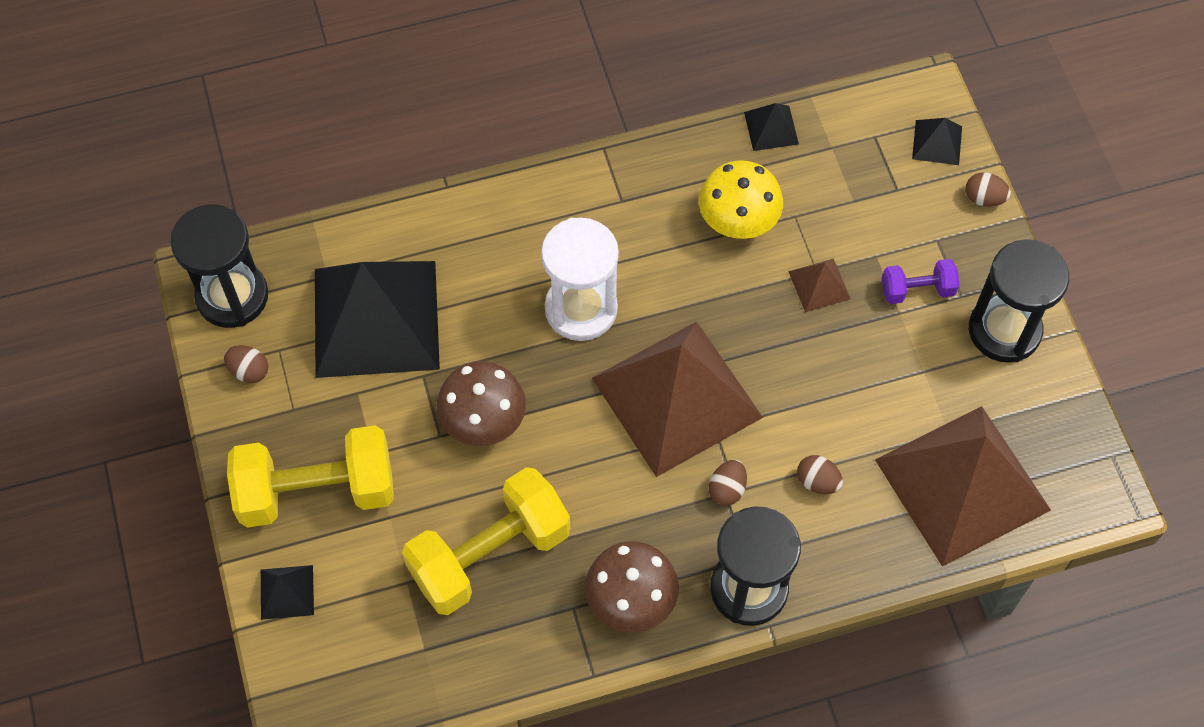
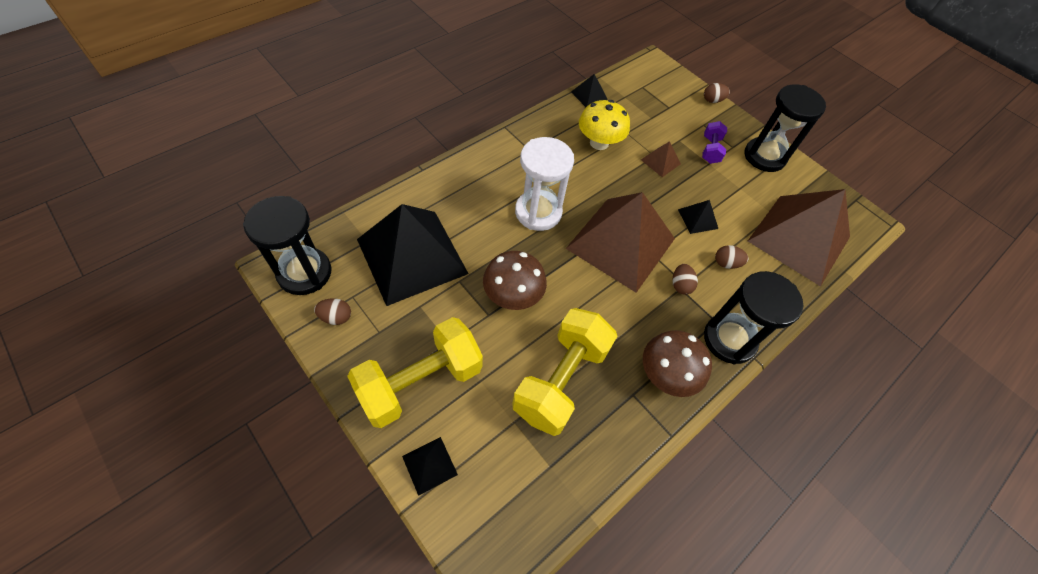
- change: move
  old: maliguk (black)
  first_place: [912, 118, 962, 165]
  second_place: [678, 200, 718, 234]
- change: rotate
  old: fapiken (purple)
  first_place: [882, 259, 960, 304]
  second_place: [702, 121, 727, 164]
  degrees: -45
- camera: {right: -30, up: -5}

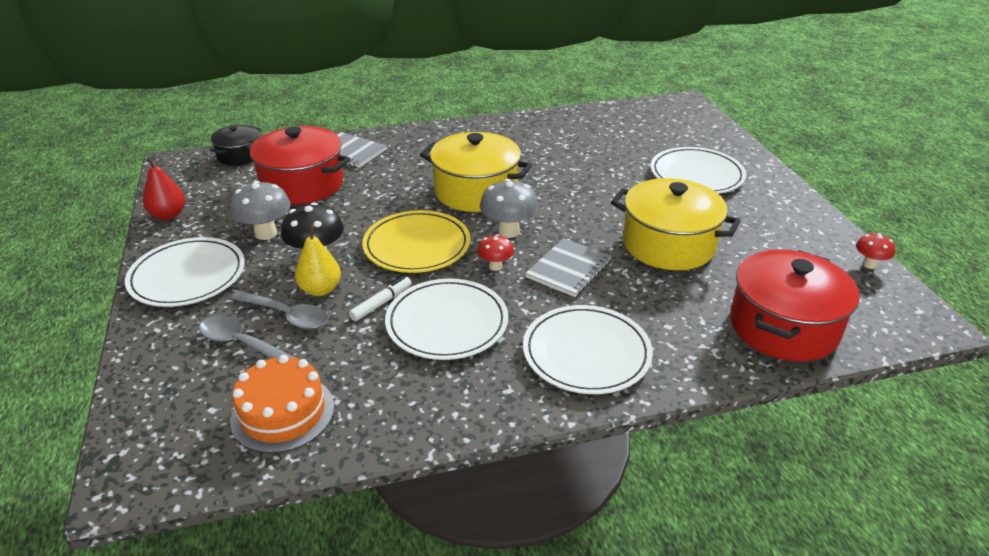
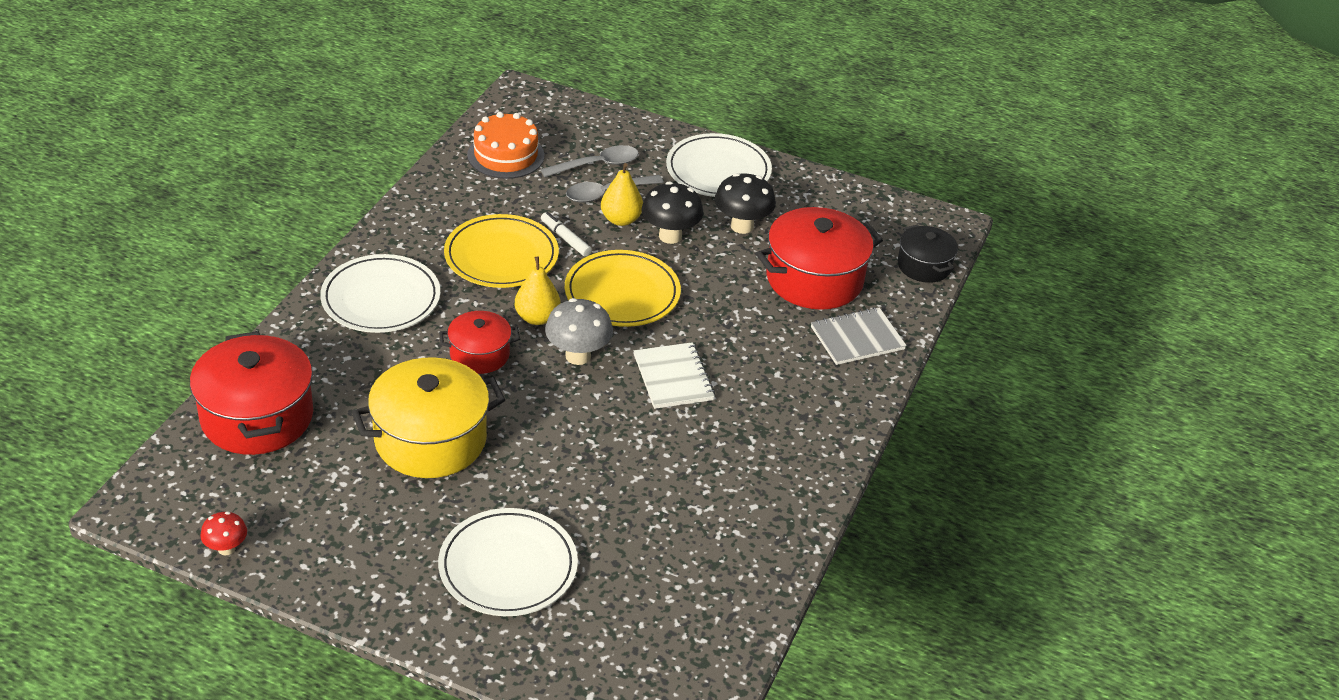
- change: replace
  old: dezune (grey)
  new: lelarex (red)
  first_place: [525, 238, 612, 297]
  second_place: [439, 311, 520, 374]
- change: recolor
  old: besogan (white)
  new: besogan (yellow)
  first_place: [385, 279, 508, 360]
  second_place: [444, 214, 559, 288]
- change: replace
  old: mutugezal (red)
  new: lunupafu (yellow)
  first_place: [477, 234, 514, 271]
  second_place: [515, 256, 560, 325]
- change: rotate
  old: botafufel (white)
  first_place: [349, 276, 412, 321]
  second_place: [541, 212, 592, 257]
  degrees: 150
- change: replace
  old: lelarex (yellow)
  new: dezune (white)
  first_place: [420, 132, 532, 212]
  second_place: [634, 342, 715, 409]
- change: recolor
  old: mutugezal (grey)
  new: mutugezal (black)
  first_place: [230, 181, 291, 240]
  second_place: [715, 173, 776, 234]
- change: delete
  old: lunupafu (red)
  first_place: [143, 158, 185, 220]
- camera: {right: 125, up: 5}

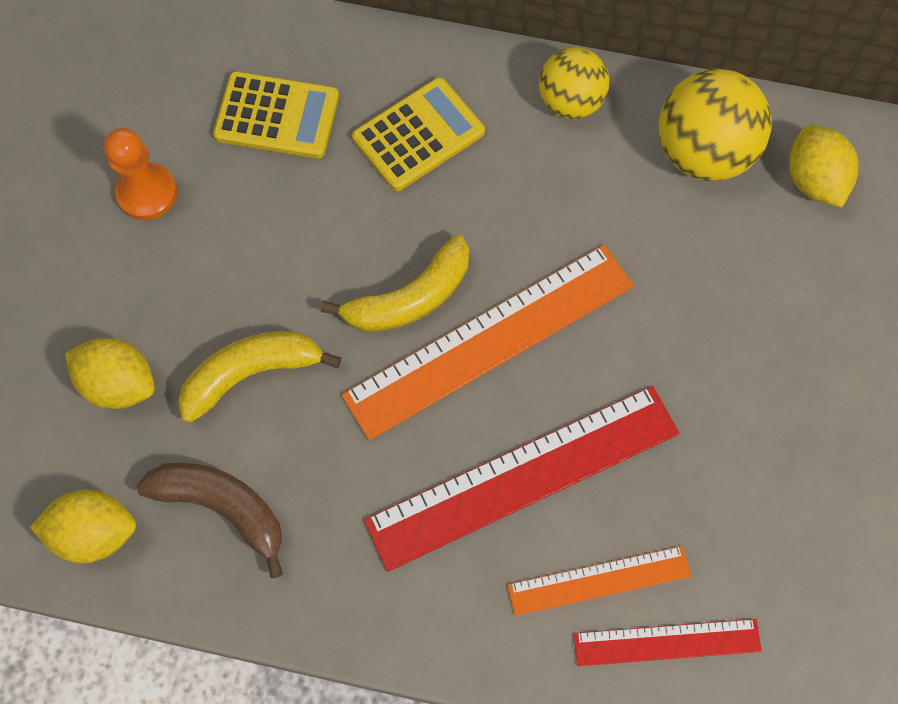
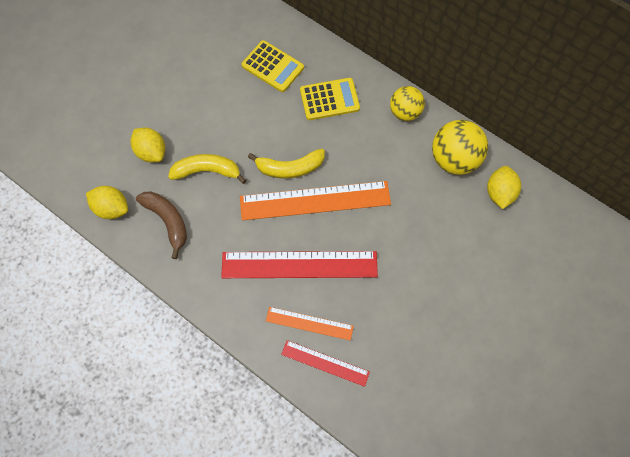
- change: delete
  old: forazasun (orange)
  first_place: [104, 128, 177, 220]
- camera: {right: 25, up: 0}

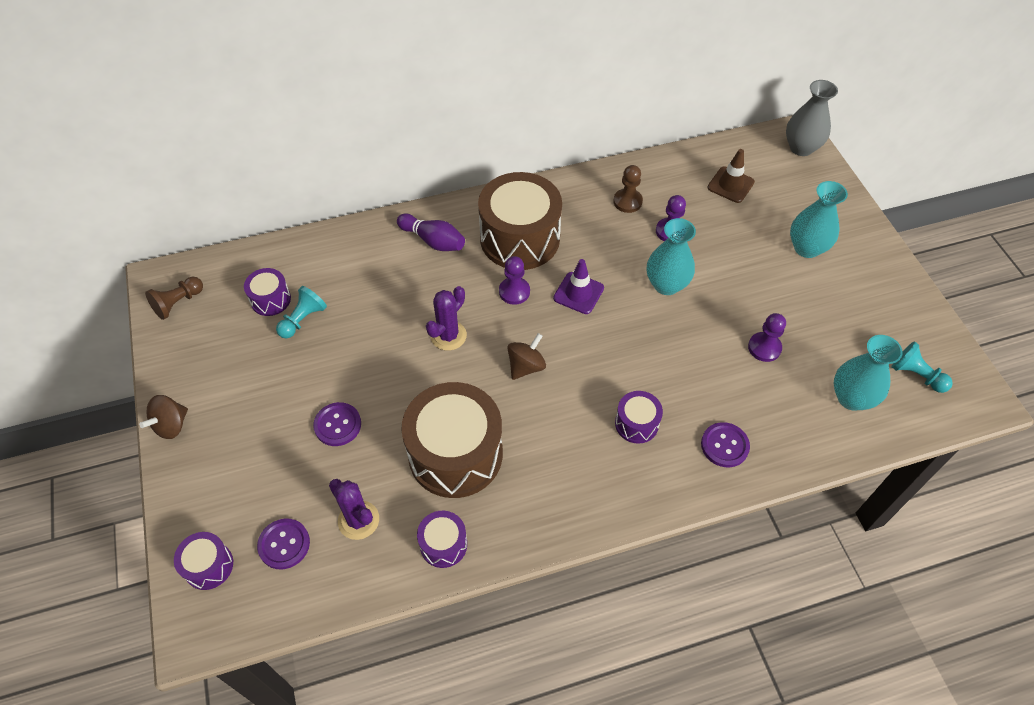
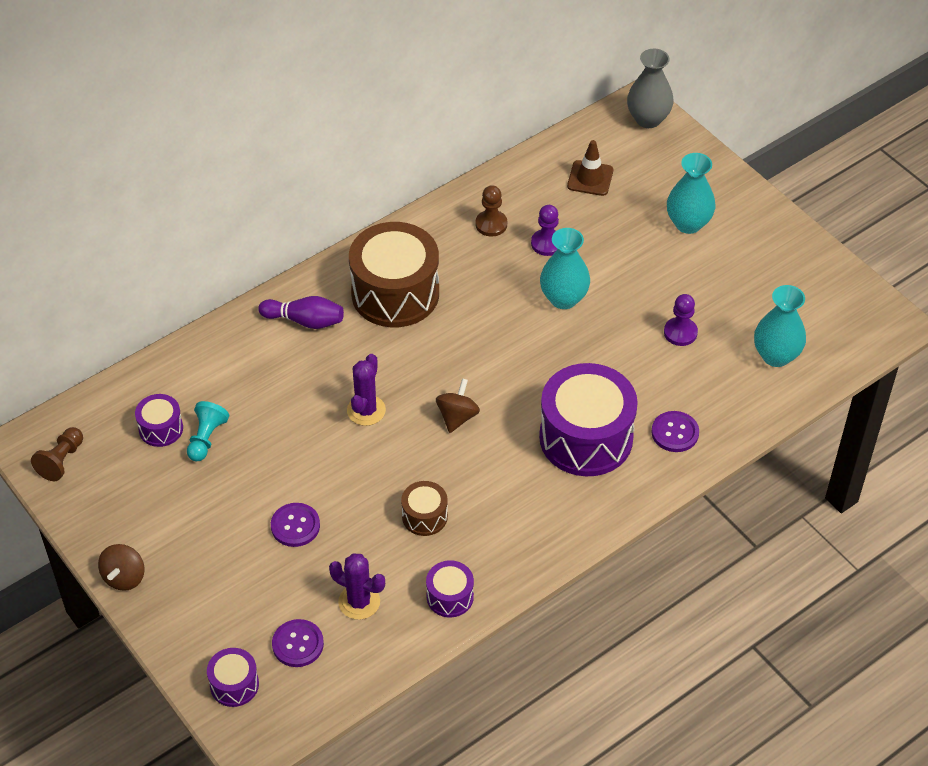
- change: resize
  old: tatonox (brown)
  first_place: [401, 382, 503, 498]
  second_place: [401, 481, 448, 536]
  factor: 0.47
- change: resize
  old: tatonox (purple)
  first_place: [615, 391, 663, 444]
  second_place: [539, 363, 638, 476]
  factor: 2.12
- change: delete
  old: forazasun (purple)
  first_place: [499, 256, 530, 305]
- change: delete
  old: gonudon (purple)
  first_place: [553, 259, 604, 314]
- change: delete
  old: forazasun (turquoise)
  first_place: [891, 341, 953, 393]
- camera: {right: -20, up: -5}

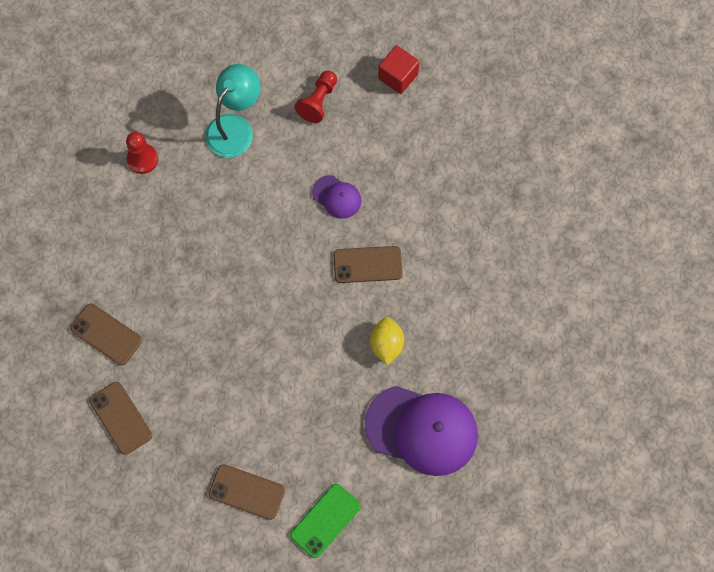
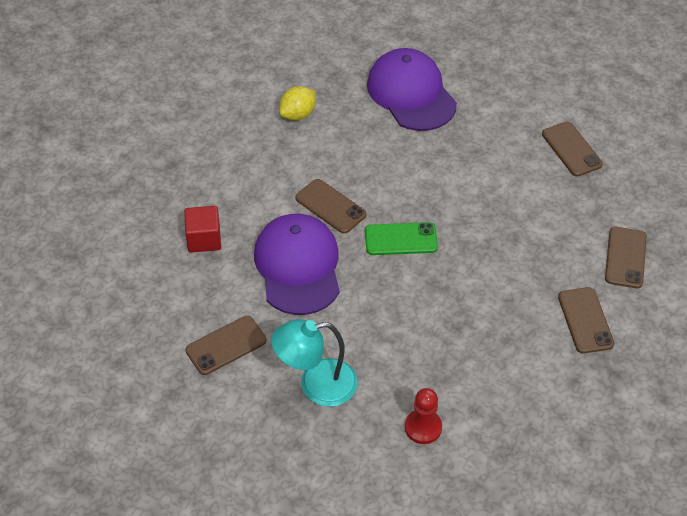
- change: move
  old: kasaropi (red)
  first_place: [378, 45, 419, 94]
  second_place: [184, 206, 221, 253]
- change: replace
  old: forazasun (red)
  new: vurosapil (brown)
  first_place: [294, 70, 337, 123]
  second_place: [185, 316, 266, 375]
- change: resize
  old: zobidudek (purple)
  first_place: [312, 175, 361, 219]
  second_place: [254, 214, 340, 315]
  factor: 2.08
- change: move
  old: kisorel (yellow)
  first_place: [370, 317, 404, 365]
  second_place: [279, 86, 315, 121]
- change: move
  old: vurosapil (green)
  first_place: [290, 484, 361, 558]
  second_place: [365, 222, 438, 255]
- camera: {right: -135, up: -20}

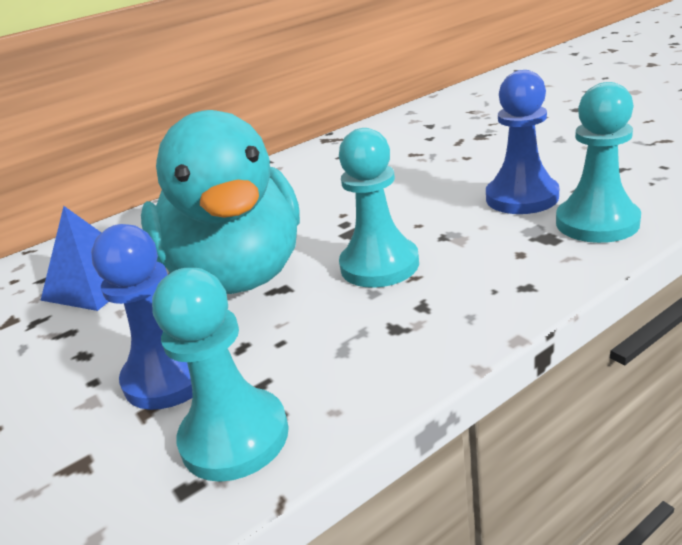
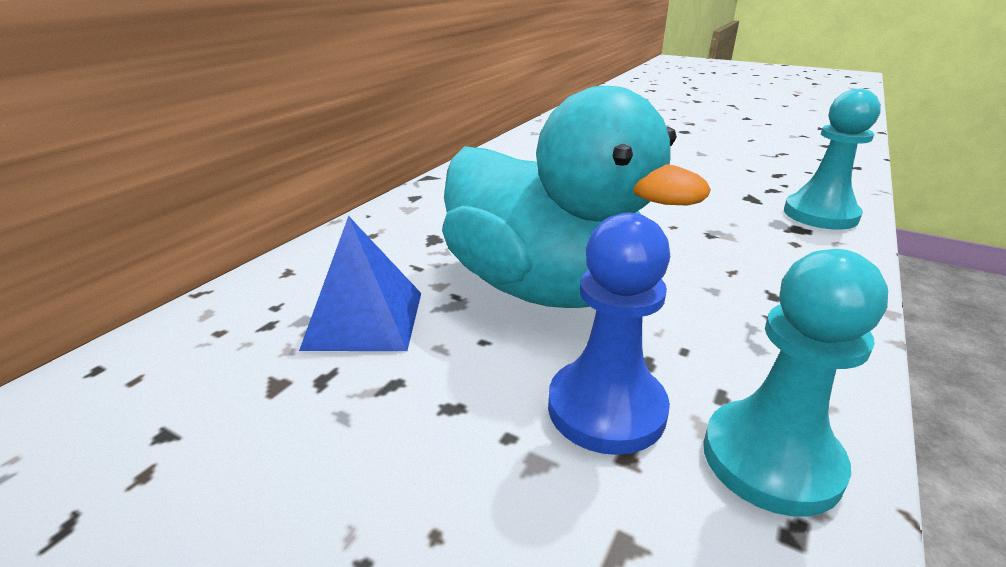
- change: delete
  old: forazasun (turquoise)
  first_place: [339, 128, 419, 288]
- change: delete
  old: forazasun (blue)
  first_place: [486, 70, 559, 214]
- camera: {right: -30, up: 0}

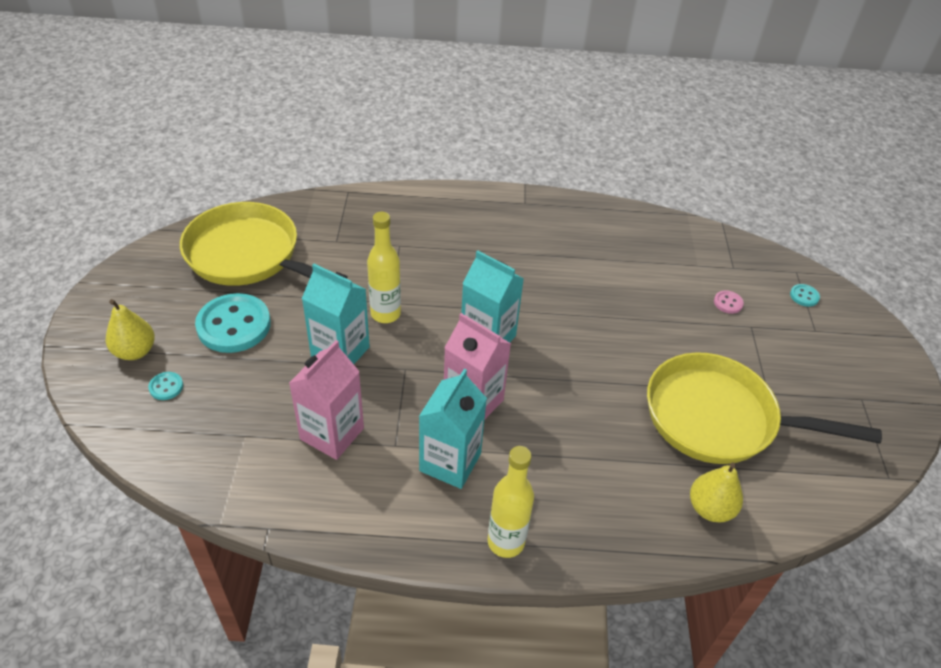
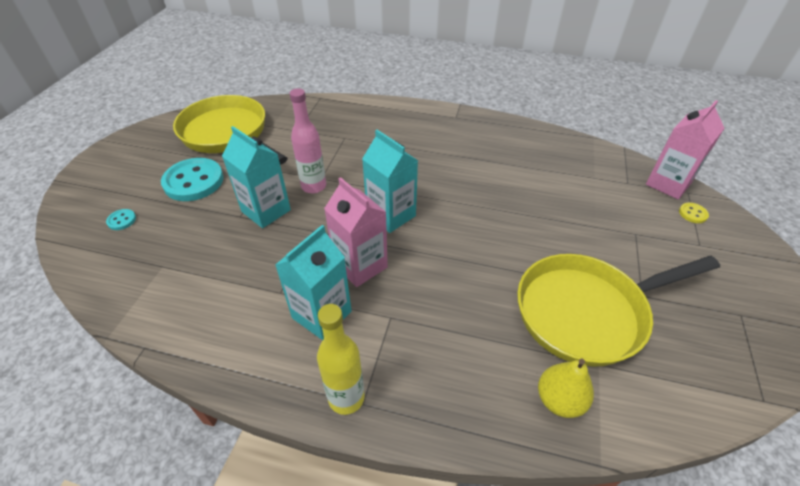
- change: recolor
  old: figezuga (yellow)
  new: figezuga (pink)
  first_place: [367, 212, 401, 323]
  second_place: [290, 88, 326, 193]
- change: rotate
  old: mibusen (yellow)
  first_place: [647, 352, 882, 464]
  second_place: [517, 254, 720, 367]
  degrees: -45
- change: move
  old: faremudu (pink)
  first_place: [289, 340, 364, 460]
  second_place: [646, 100, 724, 199]
- change: recolor
  old: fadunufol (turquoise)
  new: fadunufol (yellow)
  first_place: [790, 284, 820, 307]
  second_place: [679, 203, 709, 223]
- change: delete
  old: lunupafu (yellow)
  first_place: [106, 299, 155, 360]
- change: delete
  old: fadunufol (pink)
  first_place: [714, 290, 744, 314]
- camera: {right: 15, up: 0}

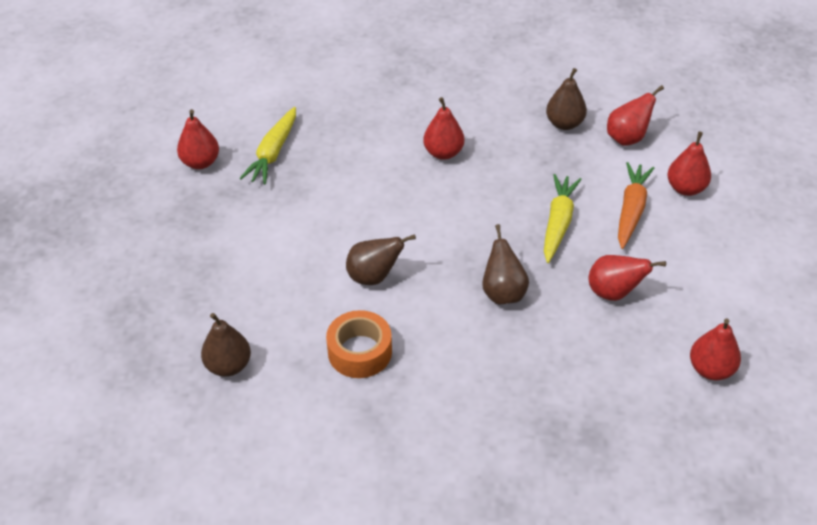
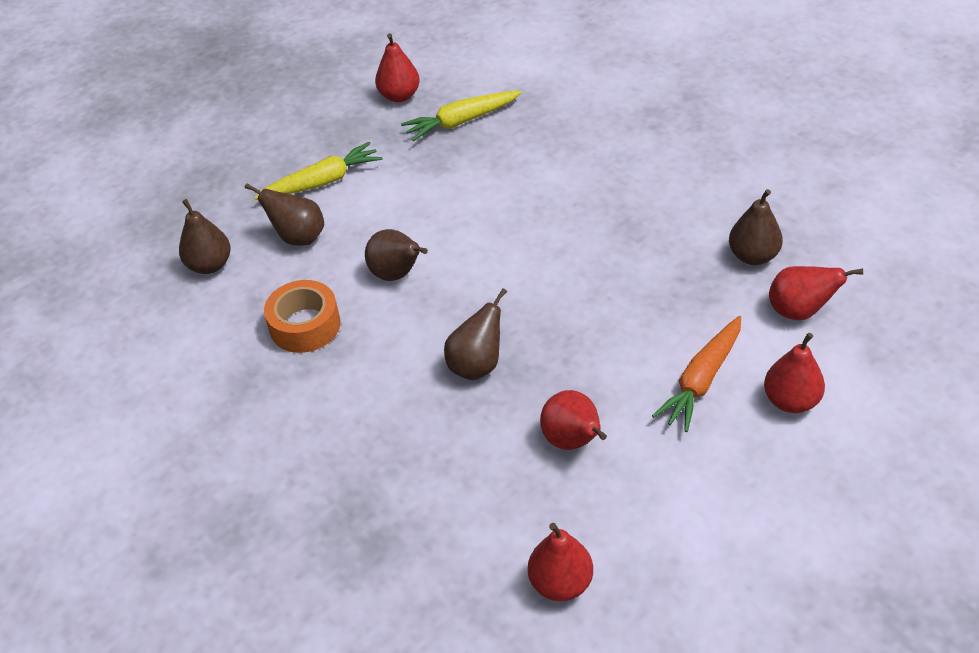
- change: insert
  new: lunupafu (brown)
  second_place: [245, 183, 324, 246]
- change: move
  old: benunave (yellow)
  first_place: [544, 174, 582, 263]
  second_place: [254, 142, 382, 200]
- change: rotate
  old: benunave (orange)
  first_place: [618, 162, 654, 249]
  second_place: [652, 316, 741, 432]
  degrees: 150
- change: delete
  old: lunupafu (red)
  first_place: [423, 97, 464, 160]
- camera: {right: 50, up: 0}

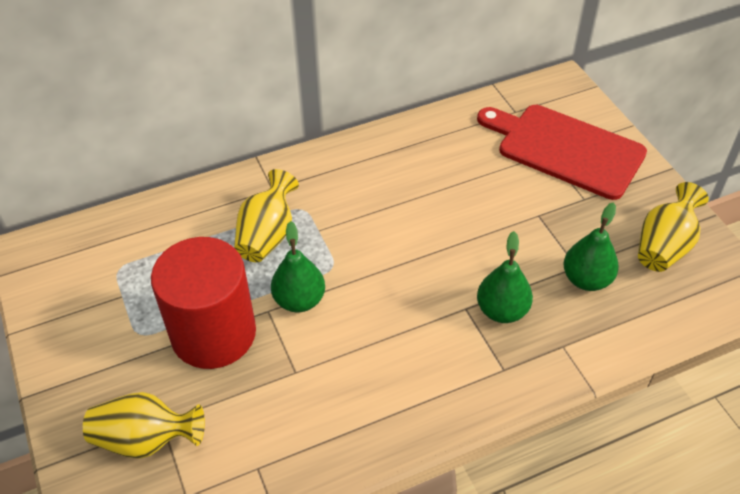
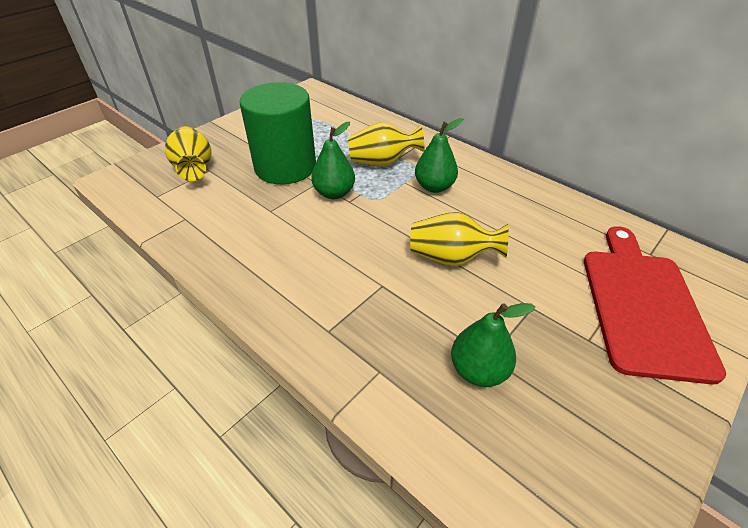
- change: recolor
  old: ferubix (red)
  new: ferubix (green)
  first_place: [151, 237, 256, 369]
  second_place: [240, 82, 316, 184]
- change: move
  old: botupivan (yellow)
  first_place: [638, 182, 709, 272]
  second_place: [410, 212, 509, 266]
- change: move
  old: lunupafu (green)
  first_place: [477, 231, 533, 323]
  second_place: [415, 118, 463, 193]
- camera: {right: 65, up: -5}

